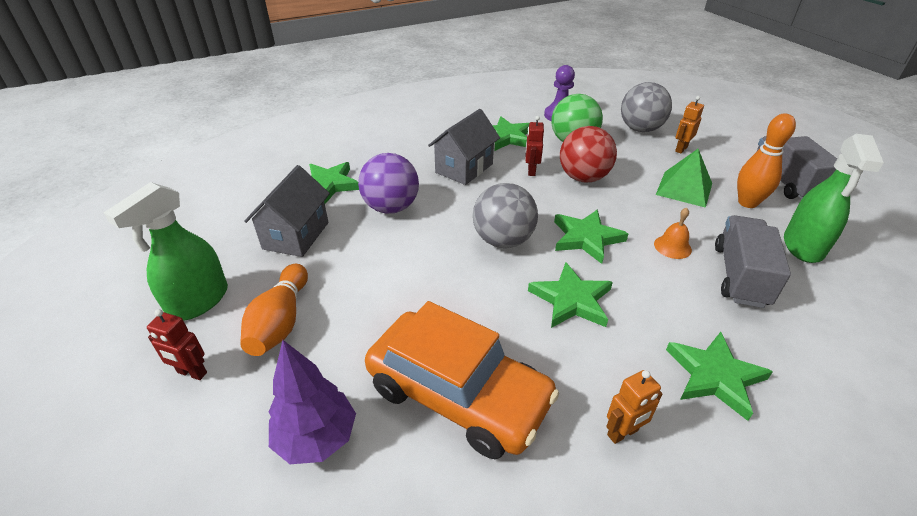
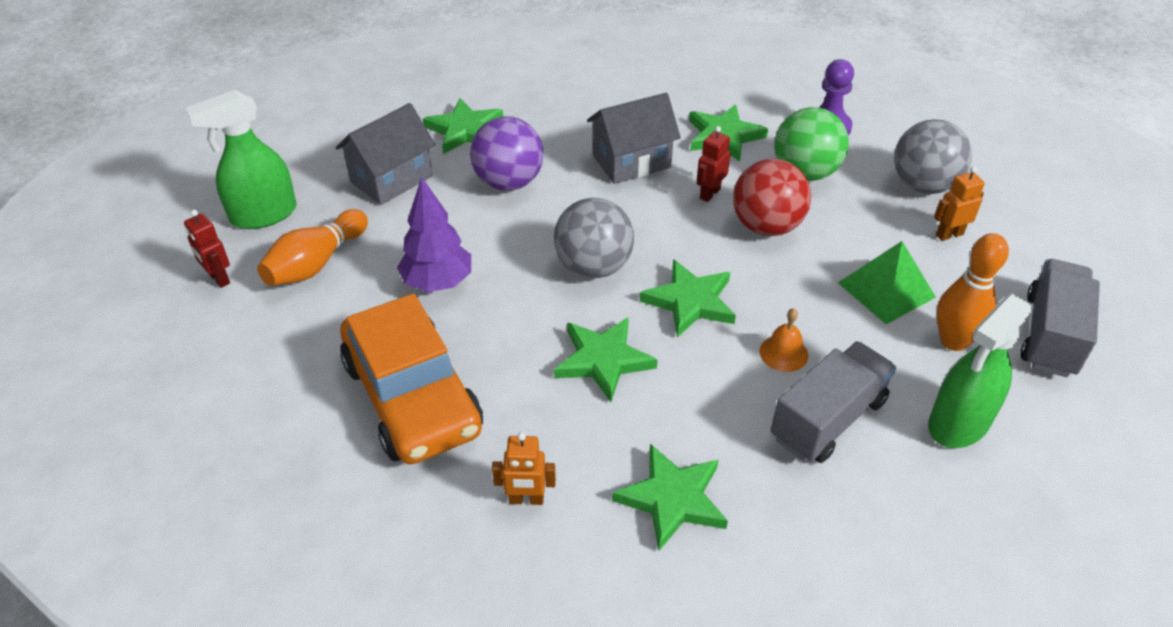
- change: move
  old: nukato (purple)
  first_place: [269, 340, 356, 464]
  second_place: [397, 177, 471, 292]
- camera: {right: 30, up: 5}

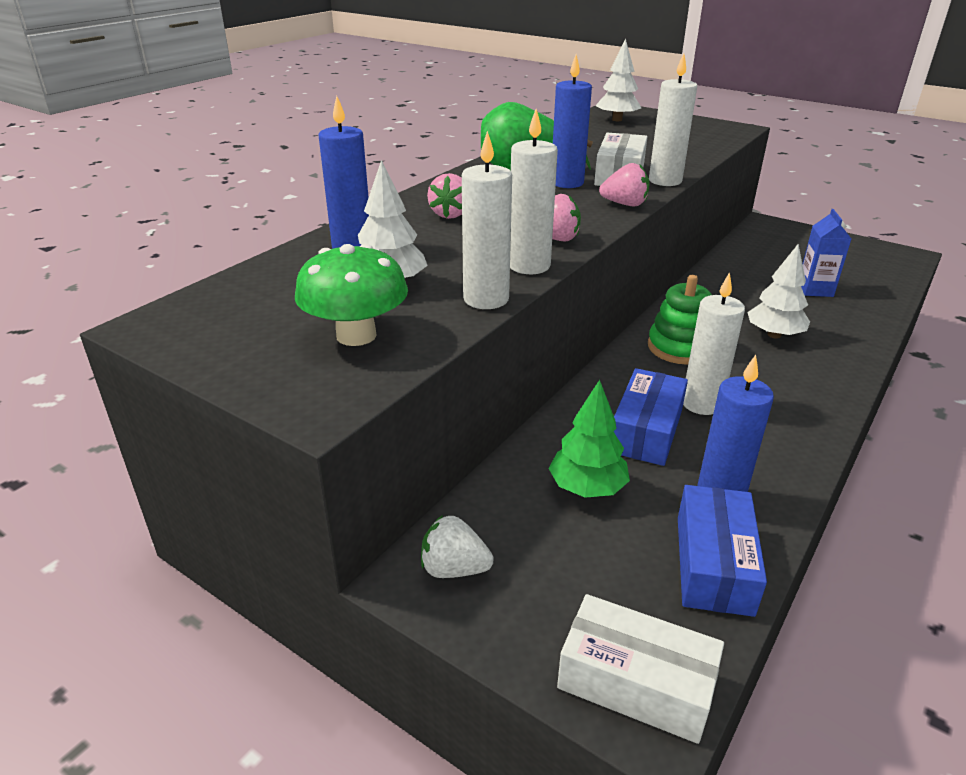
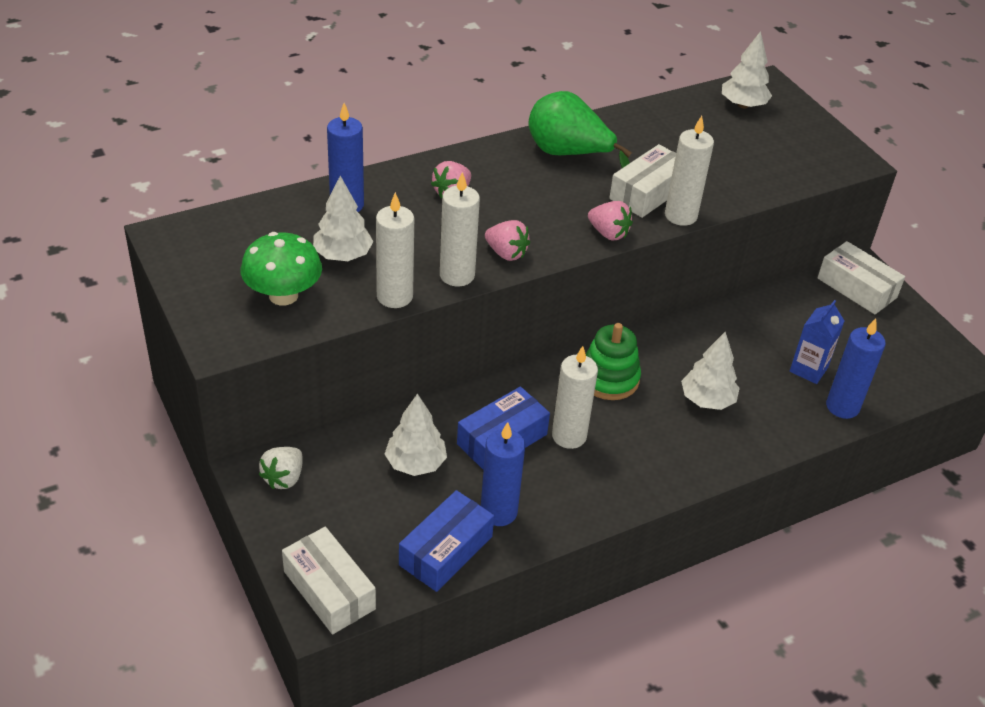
- change: rotate
  old: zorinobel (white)
  first_place: [421, 515, 494, 578]
  second_place: [259, 447, 303, 489]
  degrees: -105
- change: recolor
  old: nukato (green)
  new: nukato (white)
  first_place: [548, 380, 630, 498]
  second_place: [385, 393, 447, 476]
- change: insert
  new: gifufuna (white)
  second_place: [817, 241, 905, 314]
- change: move
  old: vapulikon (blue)
  first_place: [553, 55, 592, 188]
  second_place: [826, 318, 886, 419]
- camera: {right: 25, up: 10}

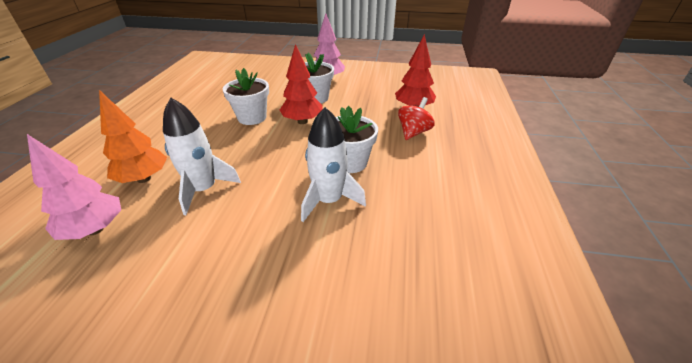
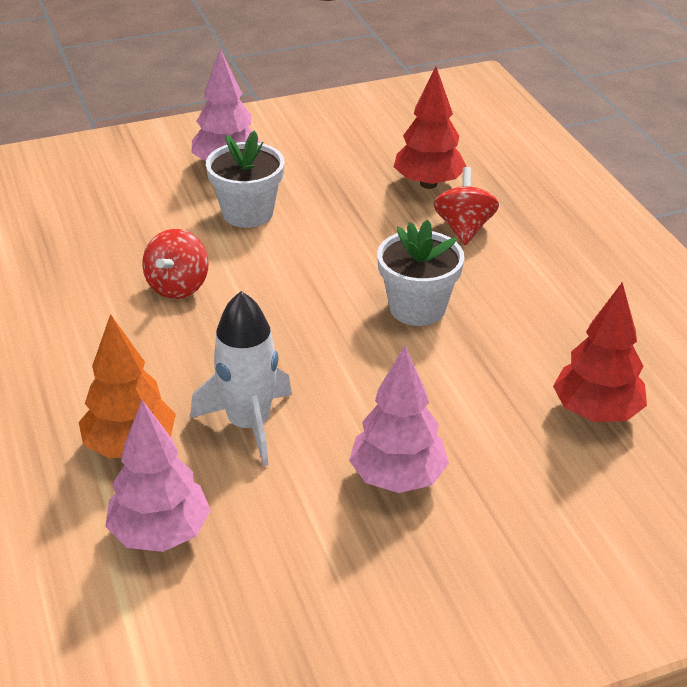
- change: replace
  old: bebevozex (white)
  new: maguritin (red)
  first_place: [223, 68, 269, 125]
  second_place: [142, 229, 209, 299]
- change: insert
  new: nukato (pink)
  second_place: [349, 346, 449, 493]
- change: move
  old: nukato (red)
  first_place: [280, 44, 322, 124]
  second_place: [553, 282, 647, 422]
- change: delete
  old: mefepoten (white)
  first_place: [301, 107, 366, 222]
- camera: {right: -30, up: 0}

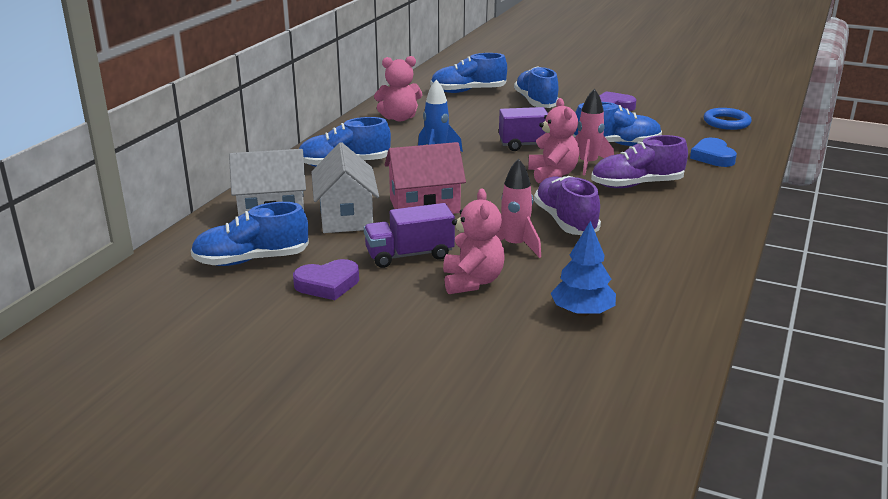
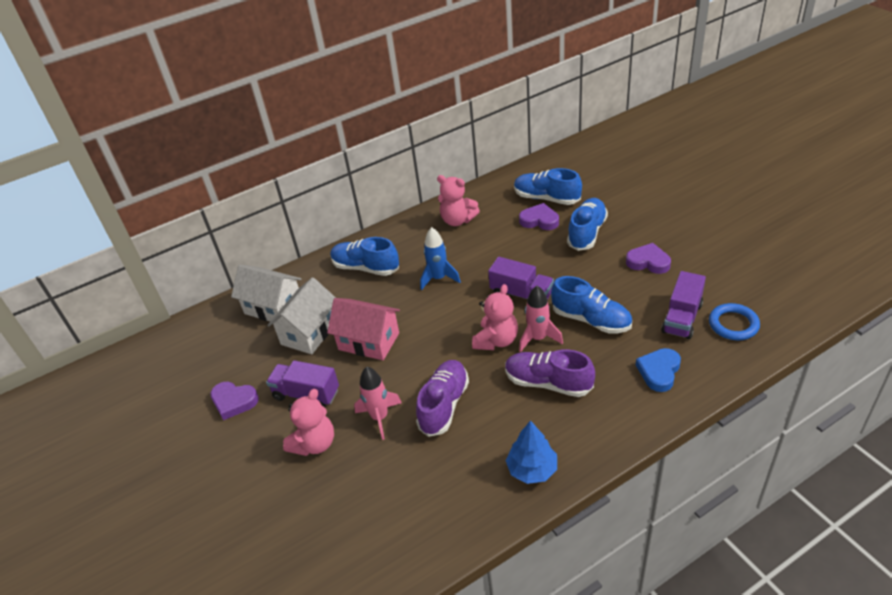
- change: move
  old: nukato (blue)
  first_place: [550, 221, 616, 316]
  second_place: [505, 420, 557, 484]
- change: insert
  new: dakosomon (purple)
  second_place: [519, 203, 559, 230]
- change: insert
  new: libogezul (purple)
  second_place: [661, 271, 706, 339]
- change: delete
  old: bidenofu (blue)
  first_place: [191, 202, 309, 266]
- camera: {right: 40, up: 15}

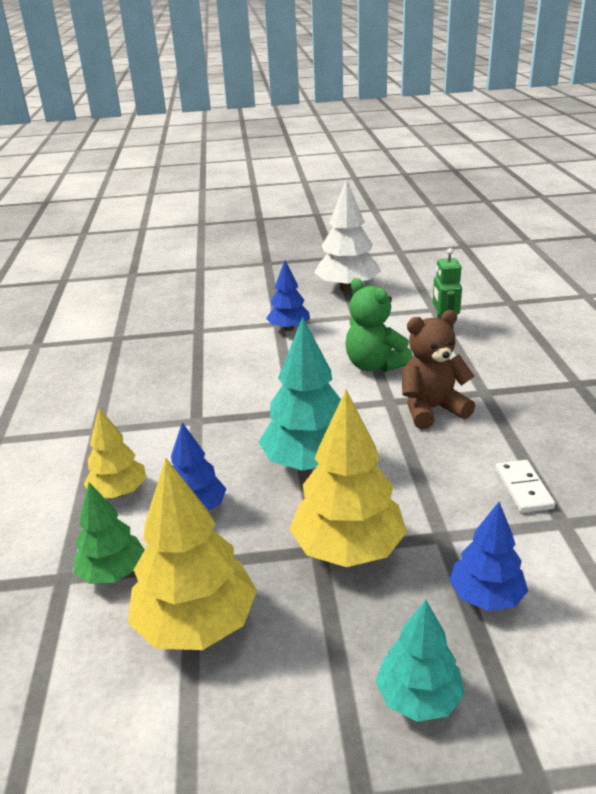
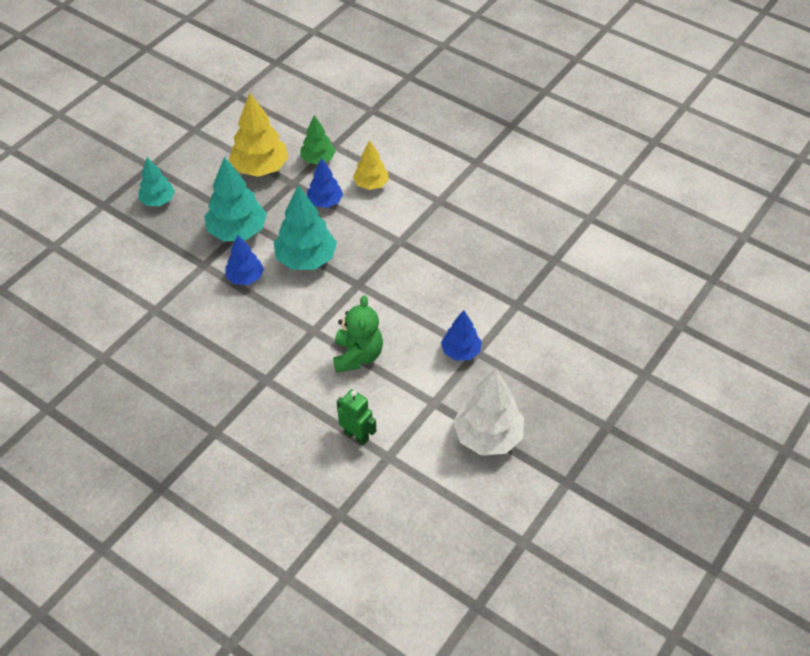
- change: recolor
  old: nukato (yellow)
  new: nukato (turquoise)
  first_place: [289, 390, 407, 567]
  second_place: [204, 157, 267, 241]
- change: move
  old: nukato (blue)
  first_place: [449, 502, 528, 611]
  second_place: [225, 235, 264, 285]
- change: rotate
  old: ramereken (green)
  first_place: [346, 278, 413, 372]
  second_place: [333, 295, 383, 373]
  degrees: 90
- change: delete
  old: ramereken (brown)
  first_place: [402, 310, 475, 429]
- change: delete
  old: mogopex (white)
  first_place: [495, 460, 555, 513]
- camera: {right: 130, up: 20}

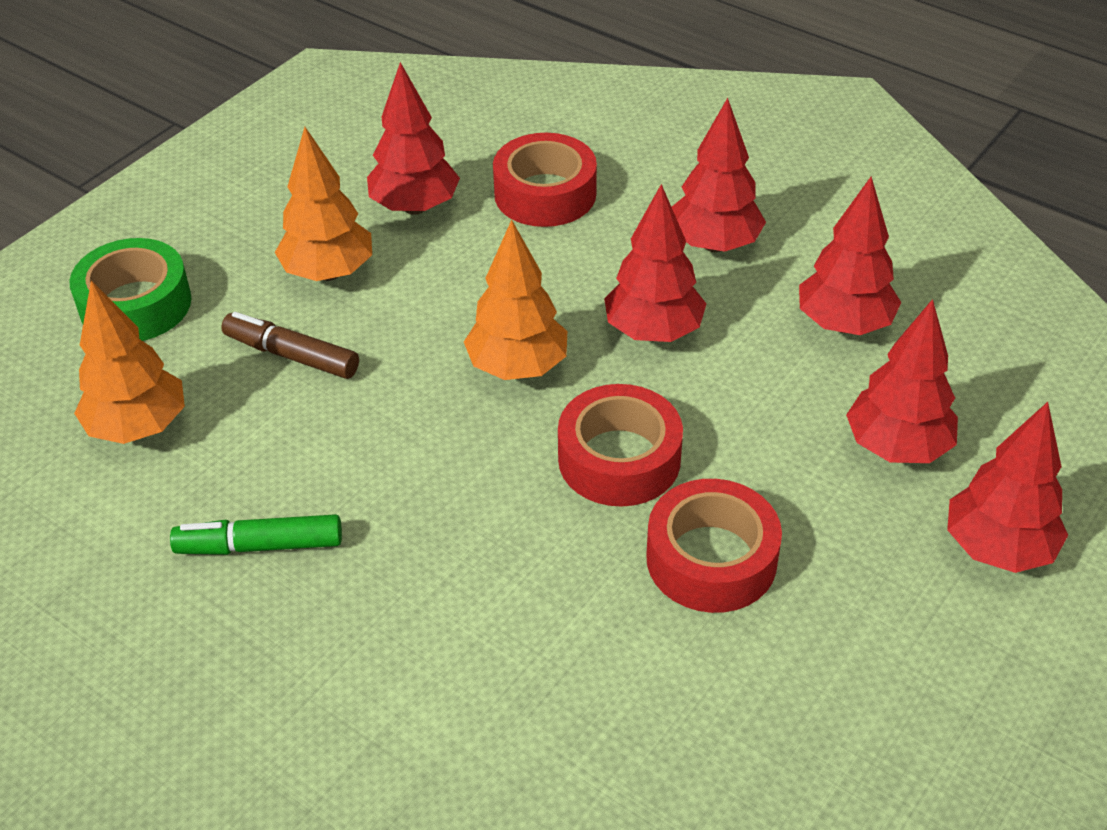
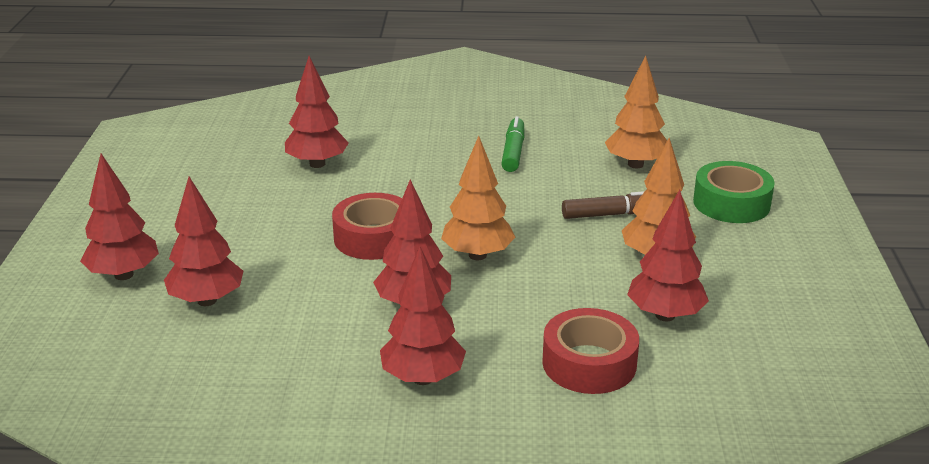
- change: move
  old: nukato (red)
  first_place: [799, 177, 902, 335]
  second_place: [285, 56, 349, 168]
- change: rotate
  old: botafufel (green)
  first_place: [170, 514, 342, 555]
  second_place: [501, 116, 525, 172]
  degrees: -45
- change: delete
  old: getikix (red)
  first_place: [646, 479, 782, 613]
- camera: {right: 145, up: -15}

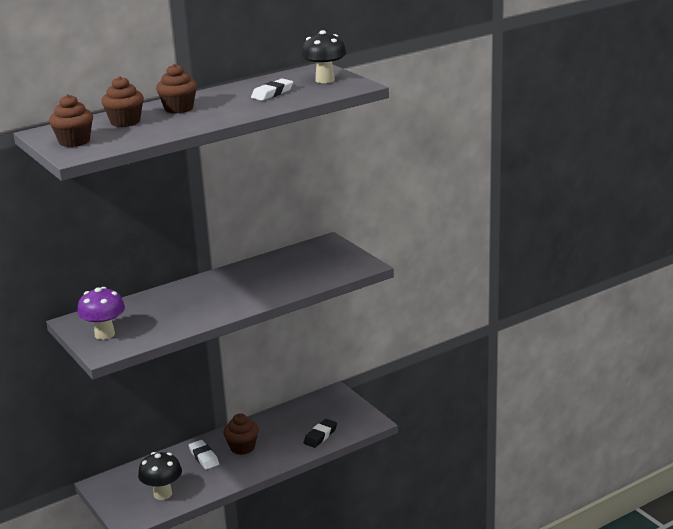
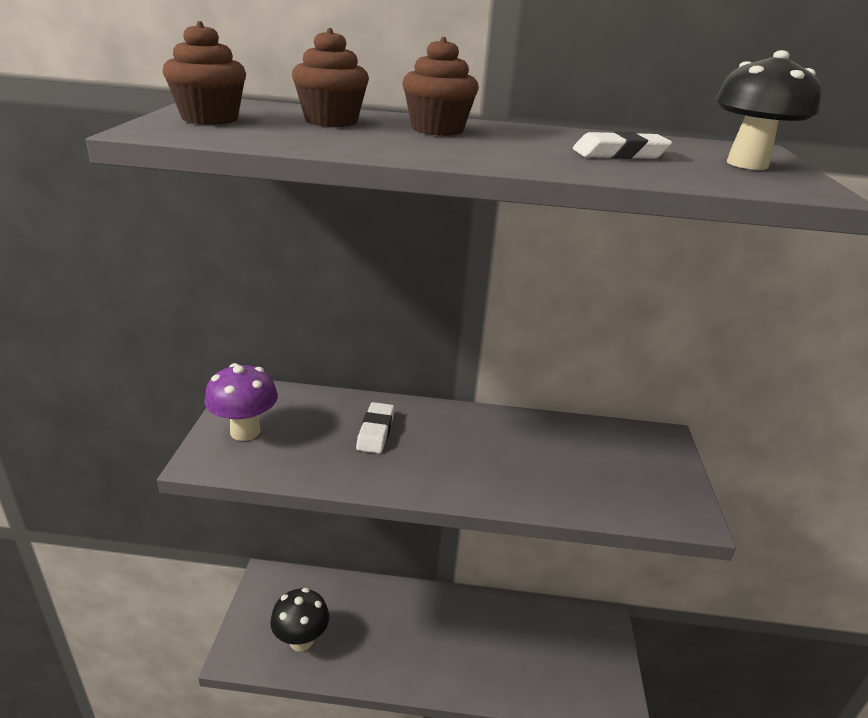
- change: move
  old: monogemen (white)
  first_place: [189, 440, 219, 470]
  second_place: [356, 402, 395, 453]
- change: delete
  old: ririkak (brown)
  first_place: [223, 413, 259, 455]
- change: delete
  old: monogemen (black)
  first_place: [303, 419, 337, 448]
- camera: {right: 35, up: 5}

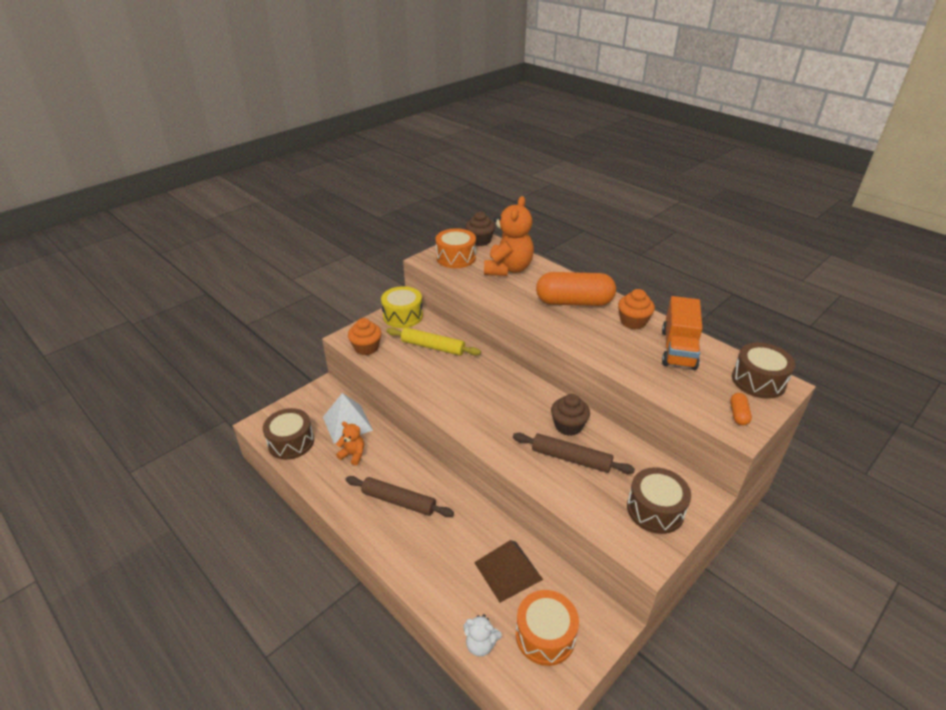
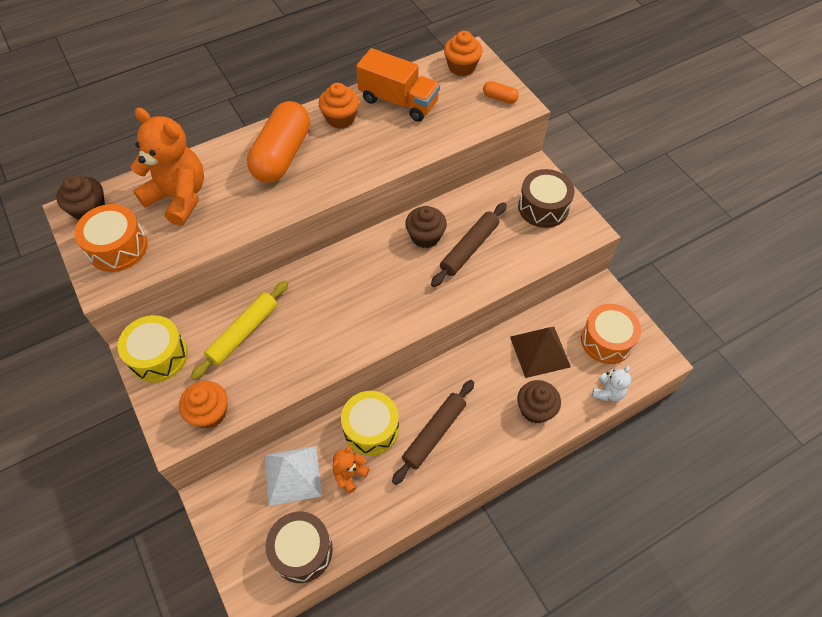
- change: insert
  new: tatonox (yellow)
  second_place: [341, 391, 399, 456]
- change: replace
  old: tatonox (brown)
  new: ririkak (orange)
  first_place: [732, 343, 795, 399]
  second_place: [444, 31, 483, 76]
- change: insert
  new: ririkak (brown)
  second_place: [517, 380, 561, 424]
- camera: {right: -75, up: 20}

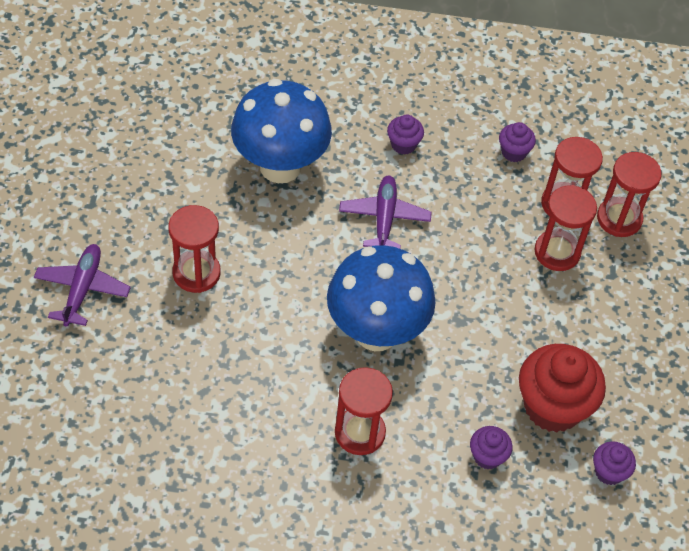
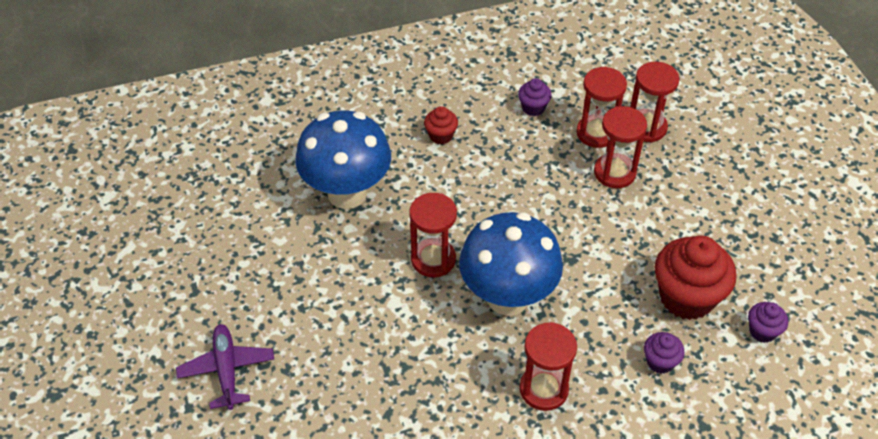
- change: move
  old: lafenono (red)
  first_place: [168, 205, 221, 293]
  second_place: [409, 193, 457, 277]
- change: recolor
  old: ririkak (purple)
  new: ririkak (red)
  first_place: [387, 114, 424, 155]
  second_place: [424, 106, 458, 144]
- change: delete
  old: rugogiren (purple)
  first_place: [339, 175, 432, 249]
- camera: {right: -20, up: -5}

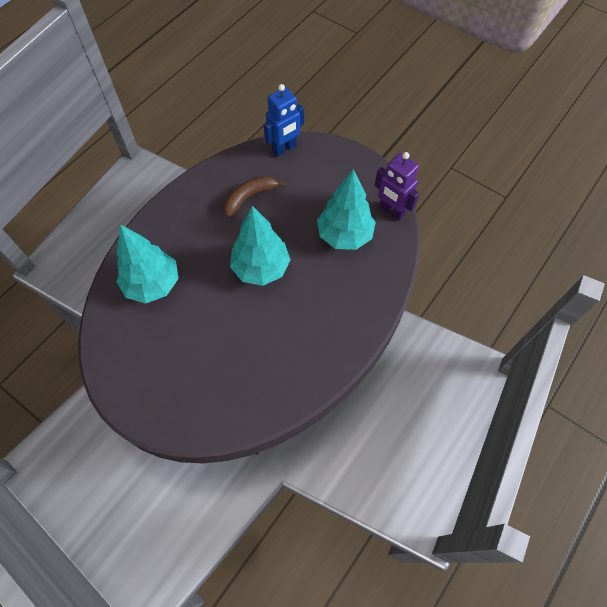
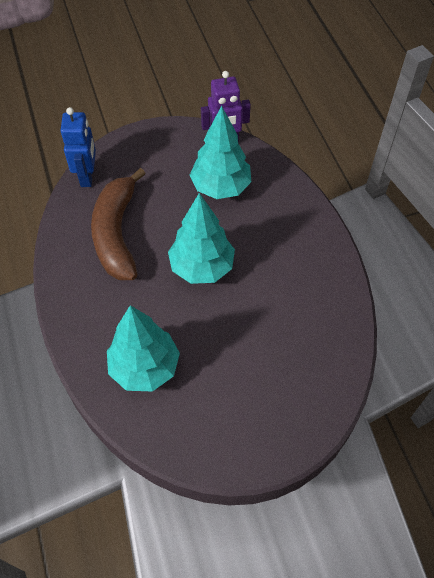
- change: resize
  old: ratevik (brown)
  first_place: [224, 176, 286, 218]
  second_place: [91, 168, 146, 280]
  factor: 1.67
- camera: {right: -55, up: -5}

